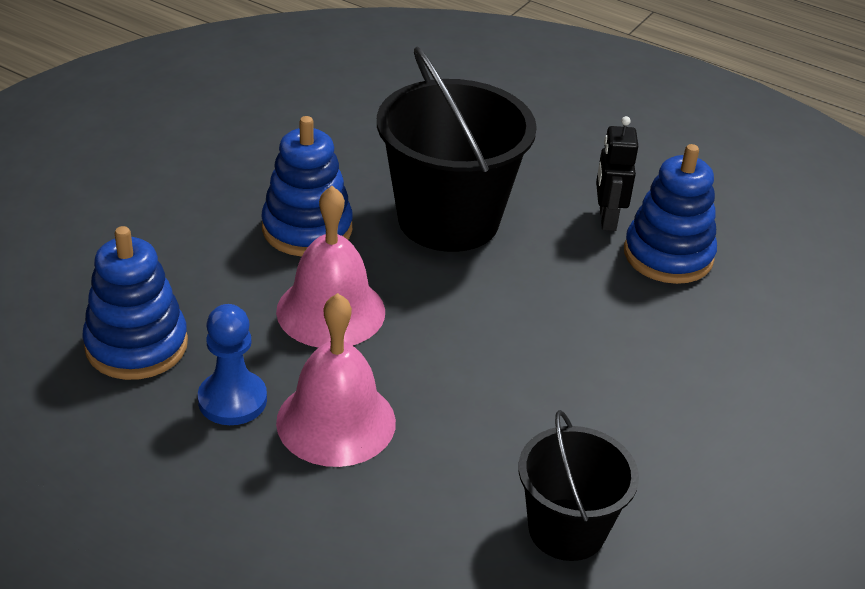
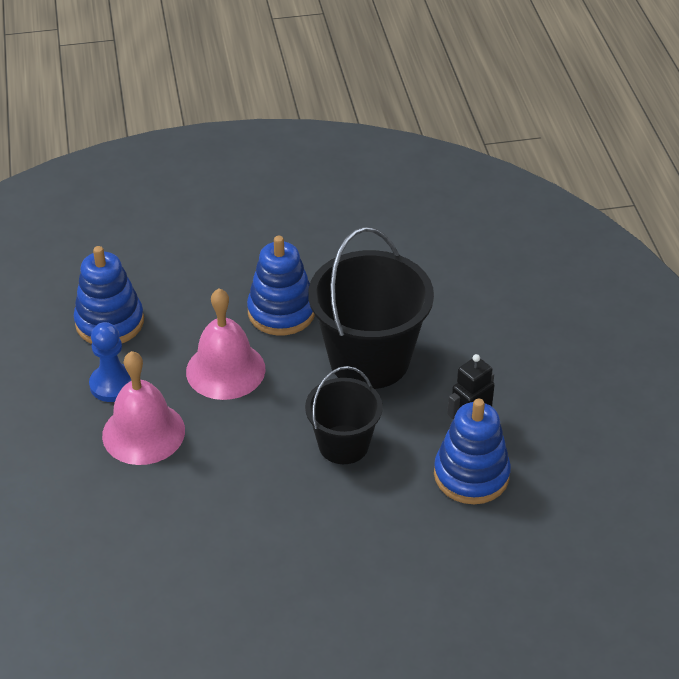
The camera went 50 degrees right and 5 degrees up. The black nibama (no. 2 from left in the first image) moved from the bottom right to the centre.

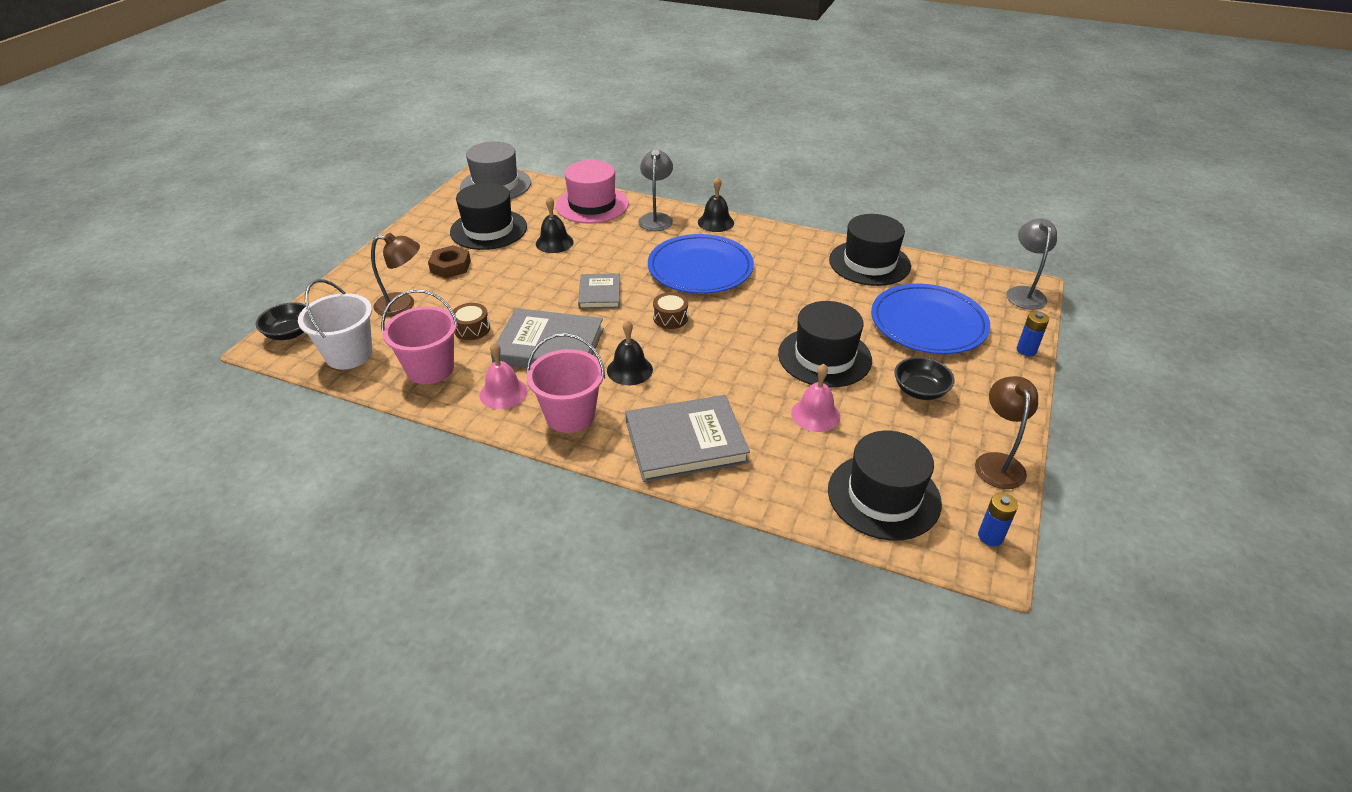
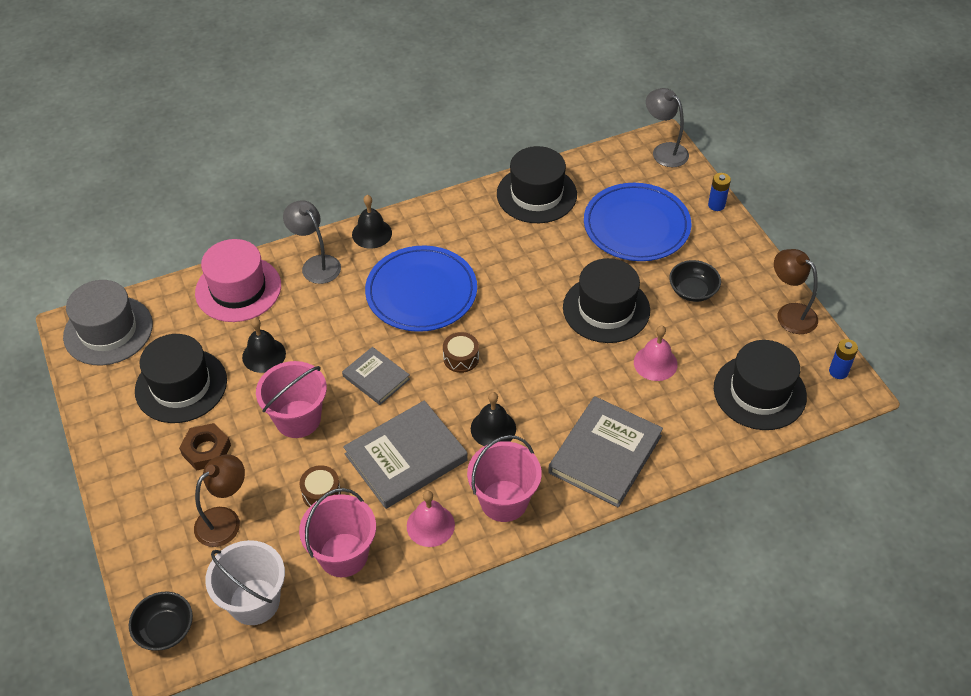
The camera went 45 degrees left and 10 degrees up. The pink nibama (no. 1 from left) at the middle left appeared.

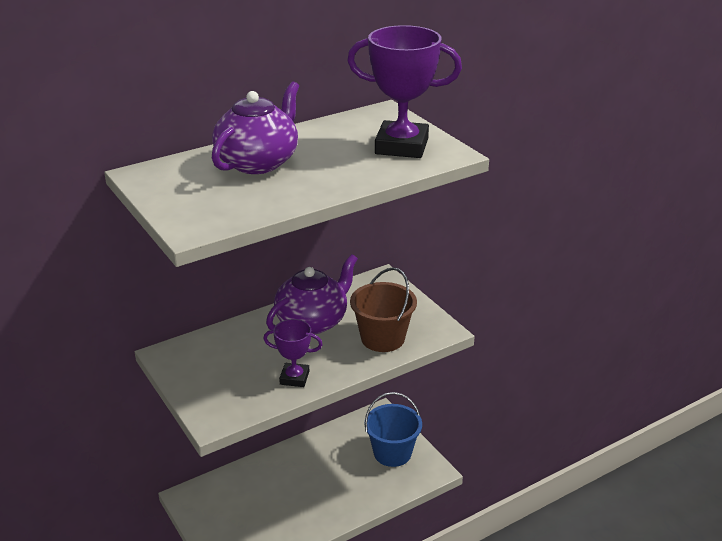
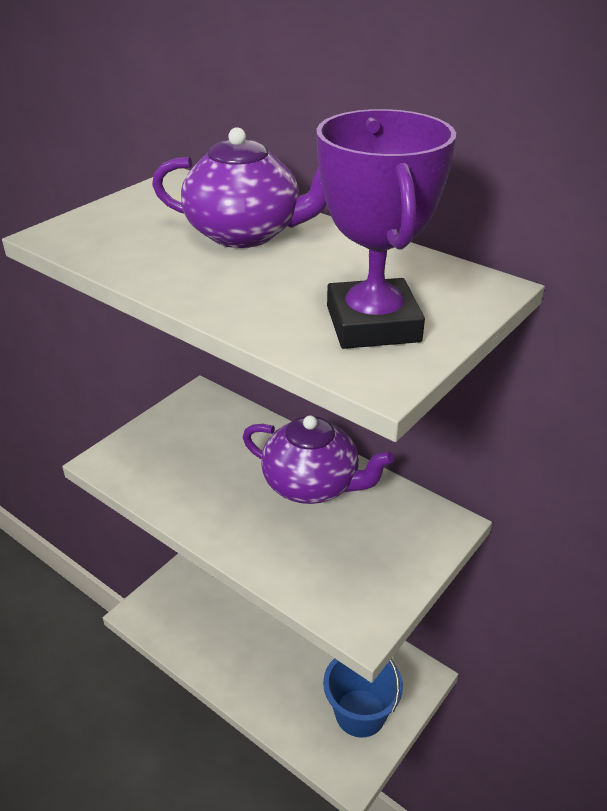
The camera went 70 degrees right and 5 degrees up. The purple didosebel (no. 1 from left) at the centre disappeared. The brown nibama at the centre disappeared.

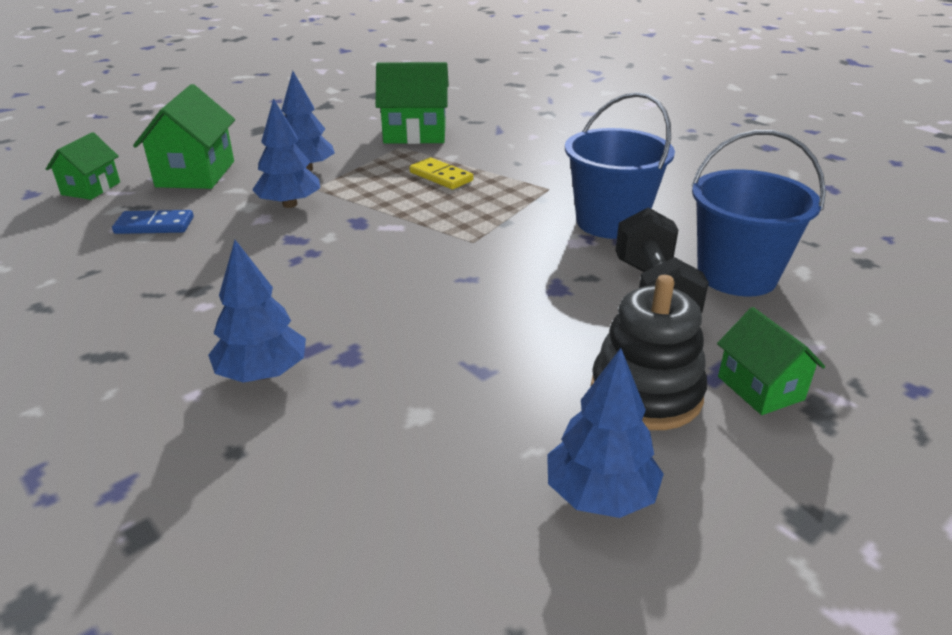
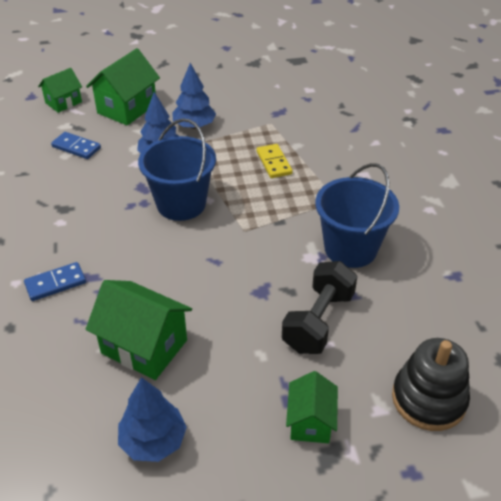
The camera went 30 degrees right and 10 degrees up. The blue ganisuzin (no. 1 from left) at the middle left was replaced by the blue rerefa (no. 1 from left) at the middle left. The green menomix (no. 3 from left) moved from the top centre to the middle left. The blue nibama (no. 2 from left in the first image) moved from the middle right to the centre. The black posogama moved from the middle right to the bottom right.

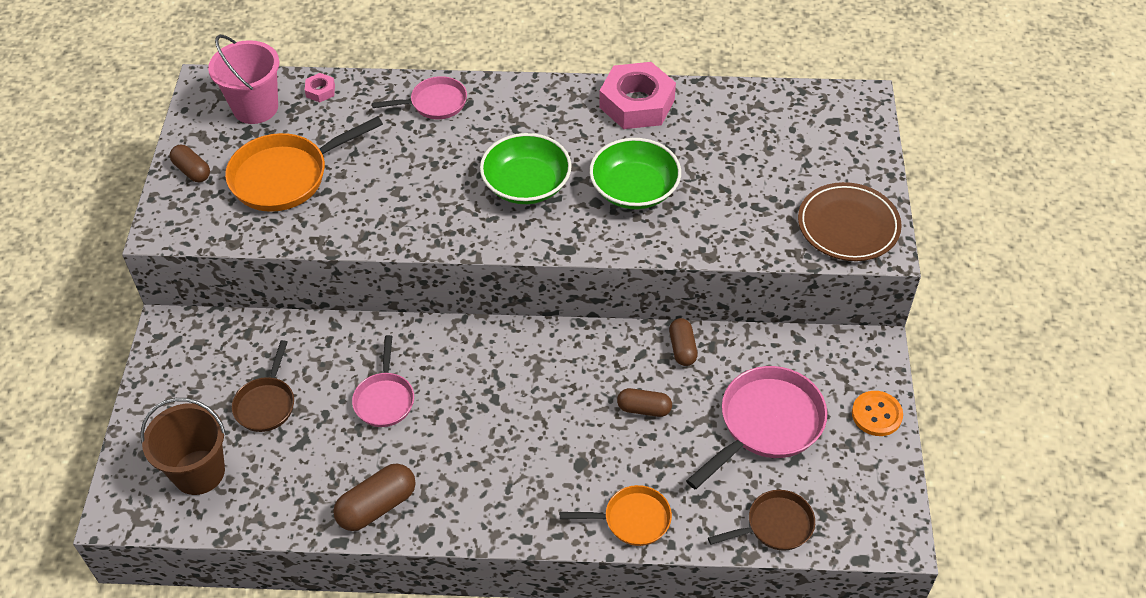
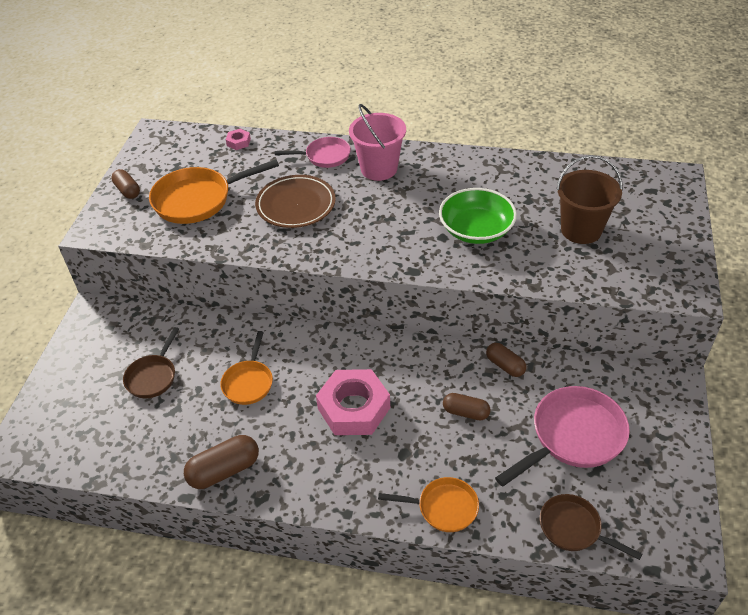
The camera went 10 degrees right and 5 degrees down. The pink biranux (no. 1 from left) at the centre became the orange biranux (no. 2 from left) at the middle left. The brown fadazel moved from the middle right to the top centre. The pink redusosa (no. 2 from left) moved from the top centre to the centre. The pink nibama moved from the top left to the top centre. The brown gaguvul (no. 4 from left) at the centre turned 45 degrees counterclockwise. The brown biranux (no. 2 from left) at the bottom centre turned 135 degrees counterclockwise. The brown nibama moved from the bottom left to the top right. The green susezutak (no. 1 from left) at the top centre disappeared. The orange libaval at the bottom right disappeared.

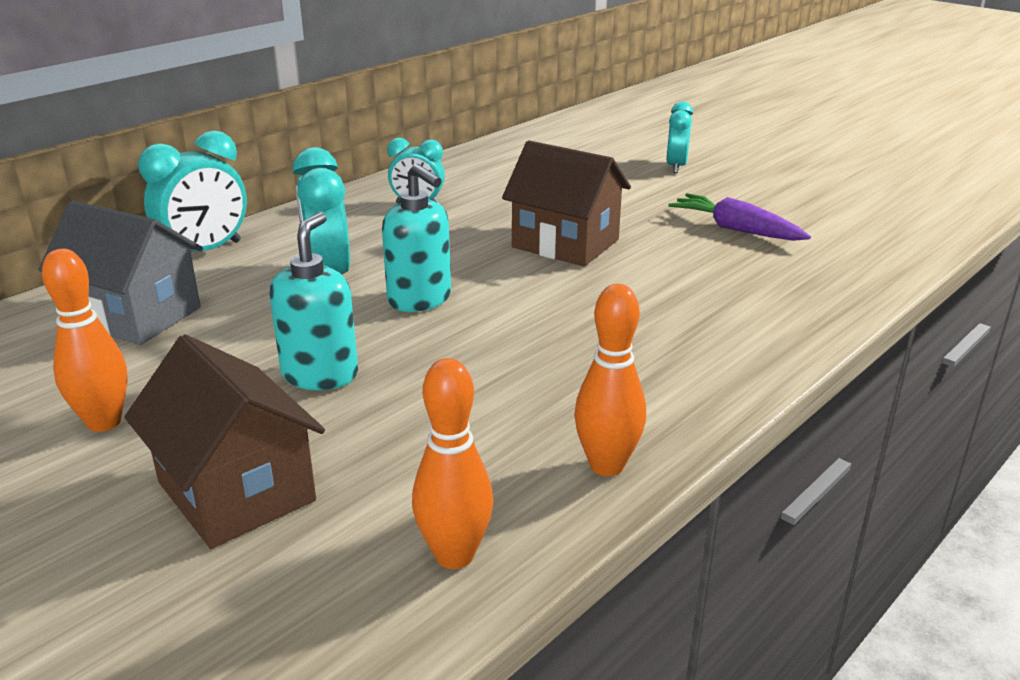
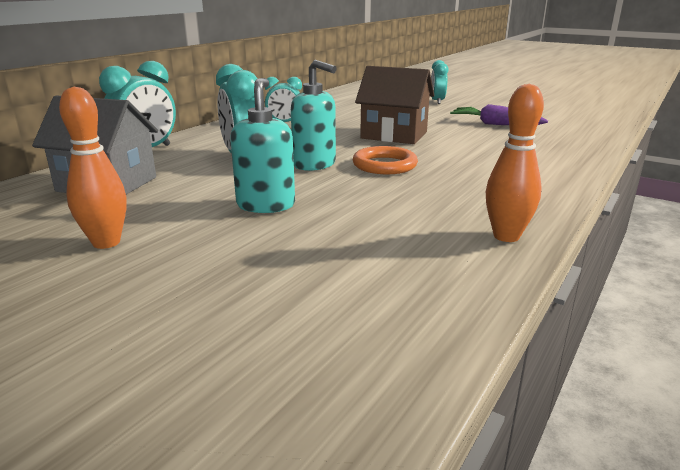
The camera went 10 degrees left and 5 degrees down. The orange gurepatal at the centre appeared. The brown menomix (no. 1 from left) at the middle left disappeared. The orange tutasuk (no. 2 from left) at the bottom centre disappeared.

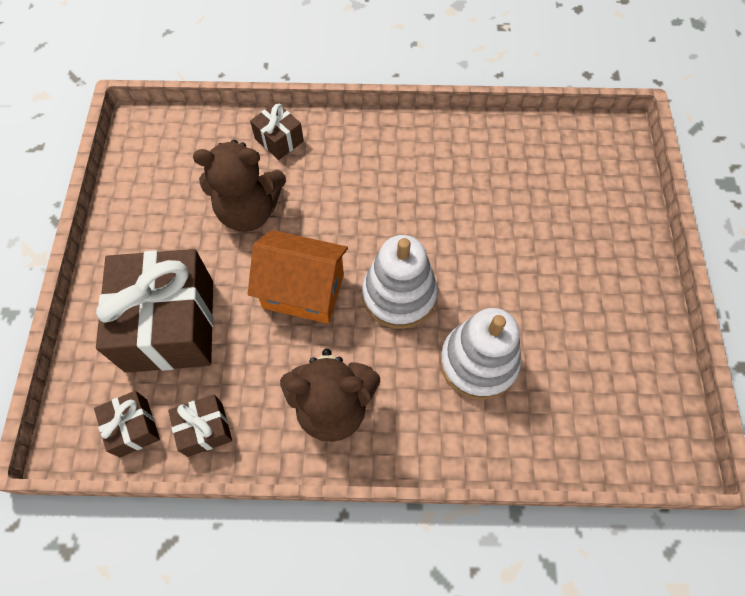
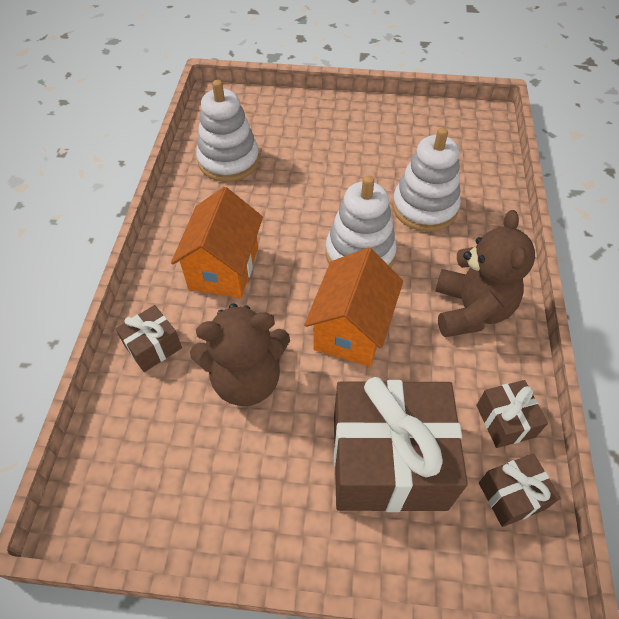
The camera went 85 degrees left and 10 degrees down. The orange menomix (no. 1 from left) at the centre appeared. The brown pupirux (no. 1 from left) at the top left turned 75 degrees clockwise. The white posogama (no. 1 from left) at the top centre appeared.

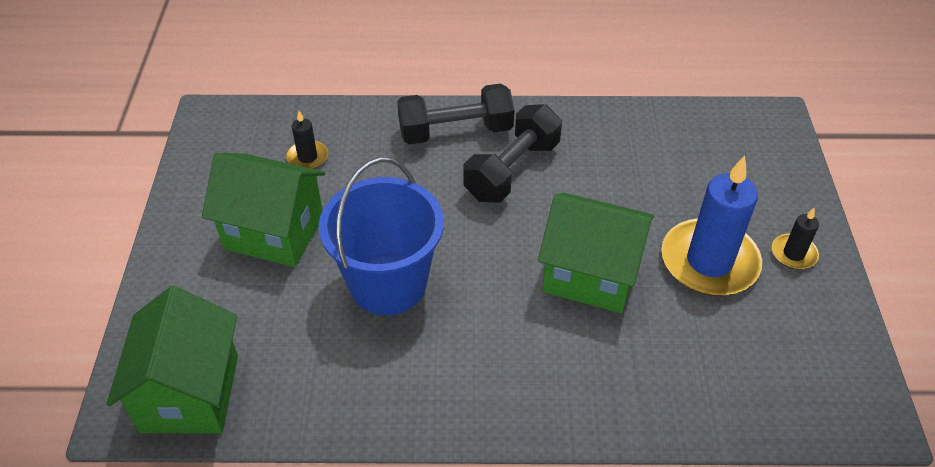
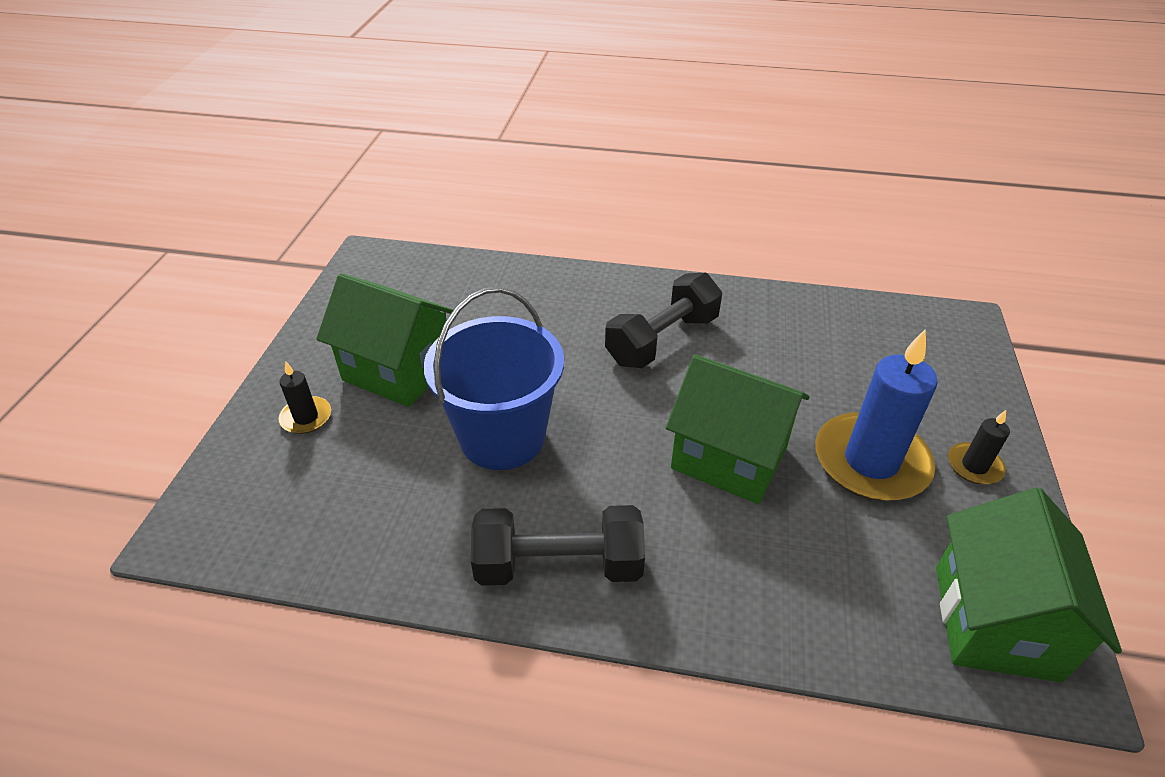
The camera went 10 degrees right and 5 degrees down. The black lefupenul (no. 1 from left) moved from the top left to the middle left. The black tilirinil (no. 1 from left) moved from the top centre to the bottom centre. The green menomix (no. 1 from left in the first image) moved from the bottom left to the bottom right.

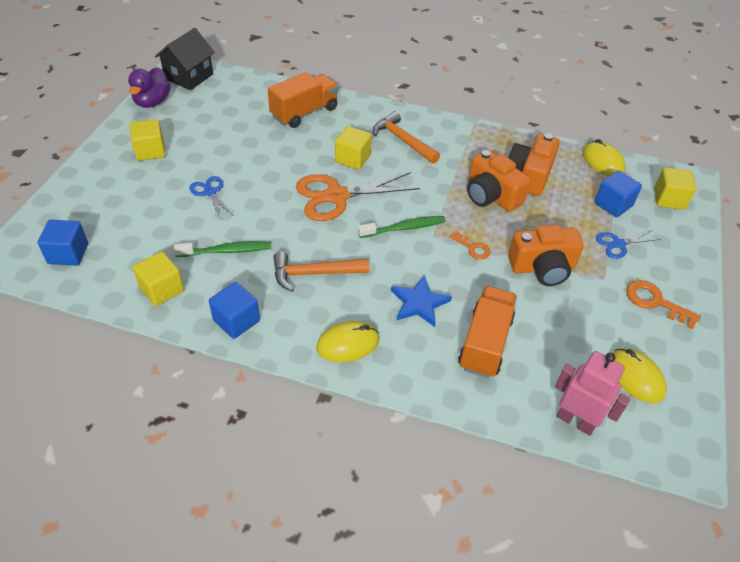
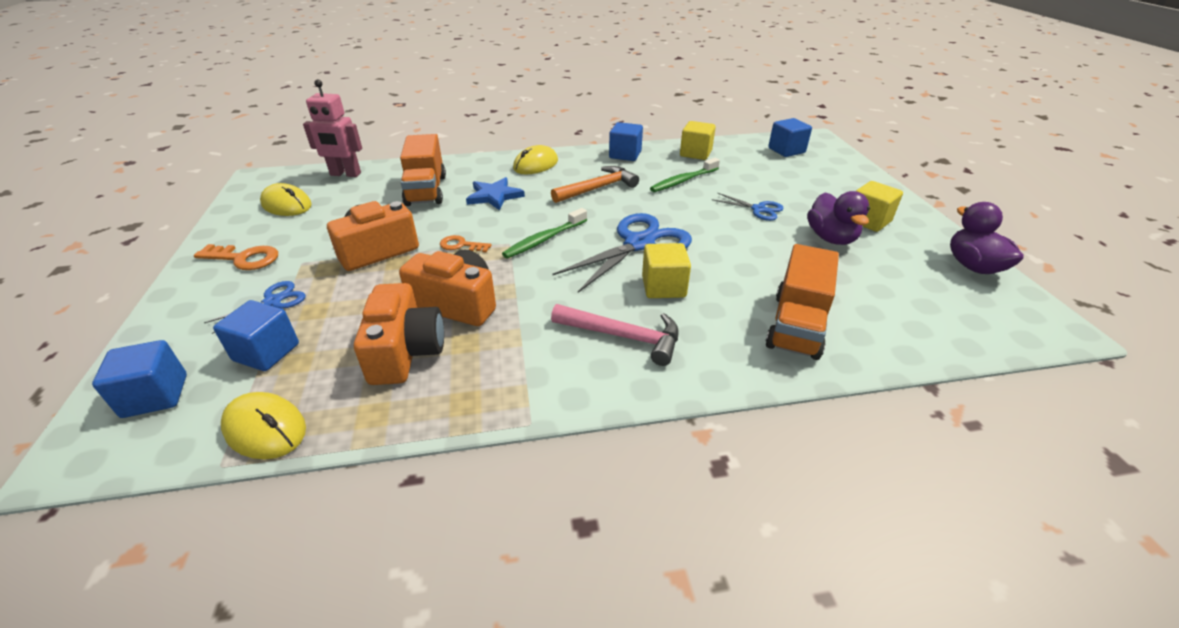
The camera went 155 degrees right and 10 degrees down. The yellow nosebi (no. 4 from left) at the middle right became the blue nosebi (no. 1 from left) at the middle left. The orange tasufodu (no. 2 from left) at the top centre became the pink tasufodu at the centre. The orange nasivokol at the centre became the blue nasivokol (no. 2 from left) at the centre. The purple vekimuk (no. 1 from left) at the middle right appeared. The black menomix at the top left disappeared.

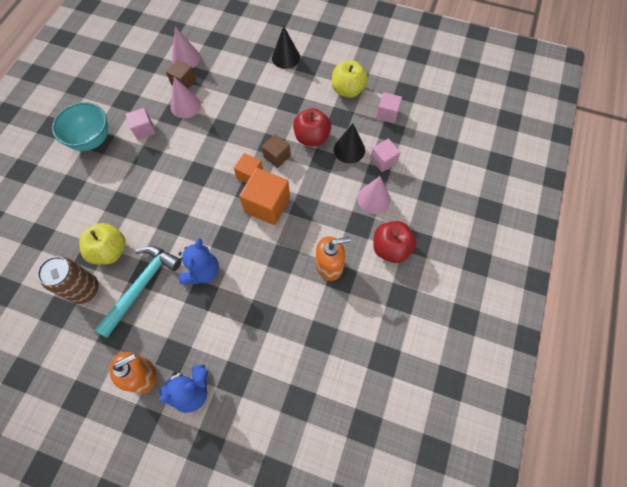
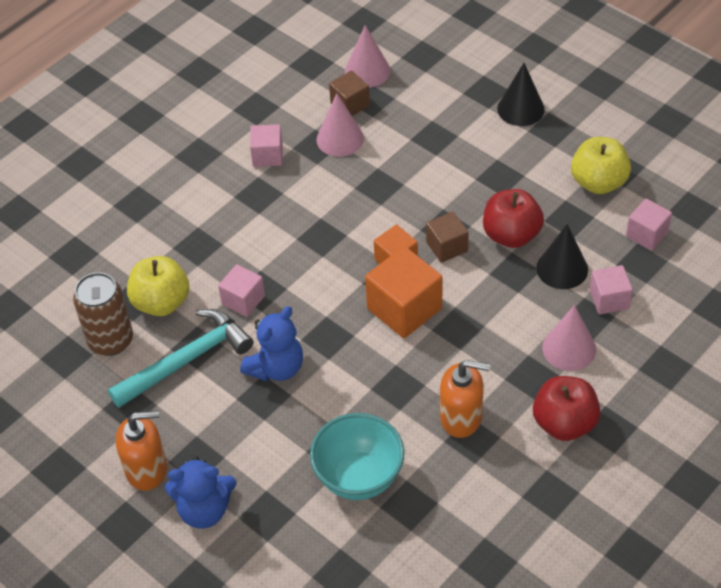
The camera went 25 degrees right and 15 degrees down. The pink nosebi (no. 1 from left) at the centre appeared. The turquoise susezutak moved from the top left to the bottom centre.

